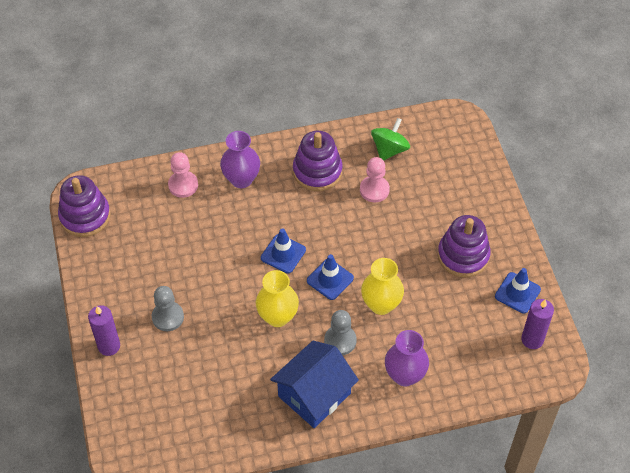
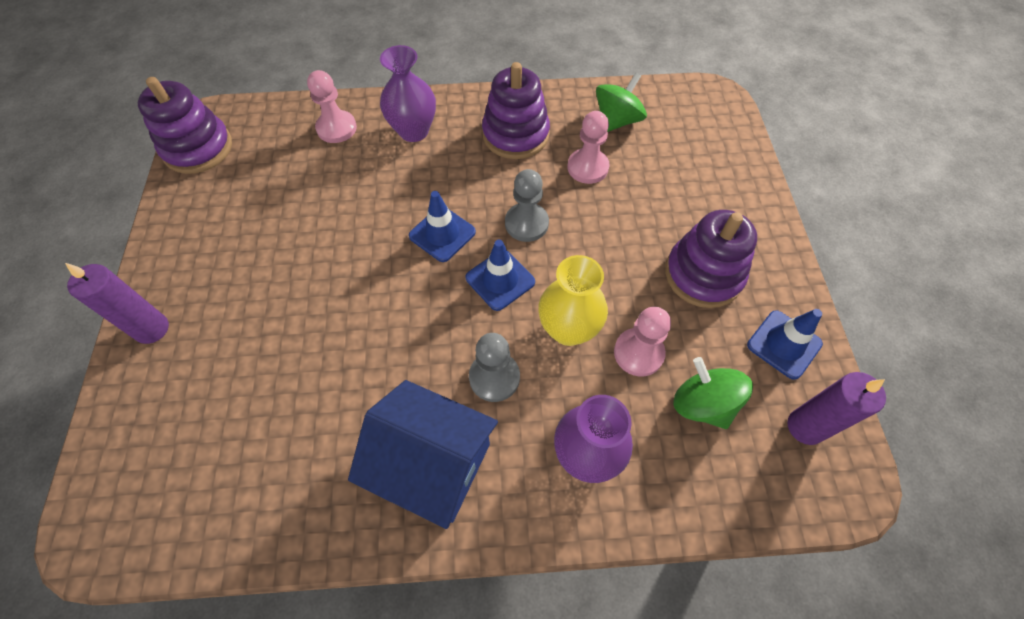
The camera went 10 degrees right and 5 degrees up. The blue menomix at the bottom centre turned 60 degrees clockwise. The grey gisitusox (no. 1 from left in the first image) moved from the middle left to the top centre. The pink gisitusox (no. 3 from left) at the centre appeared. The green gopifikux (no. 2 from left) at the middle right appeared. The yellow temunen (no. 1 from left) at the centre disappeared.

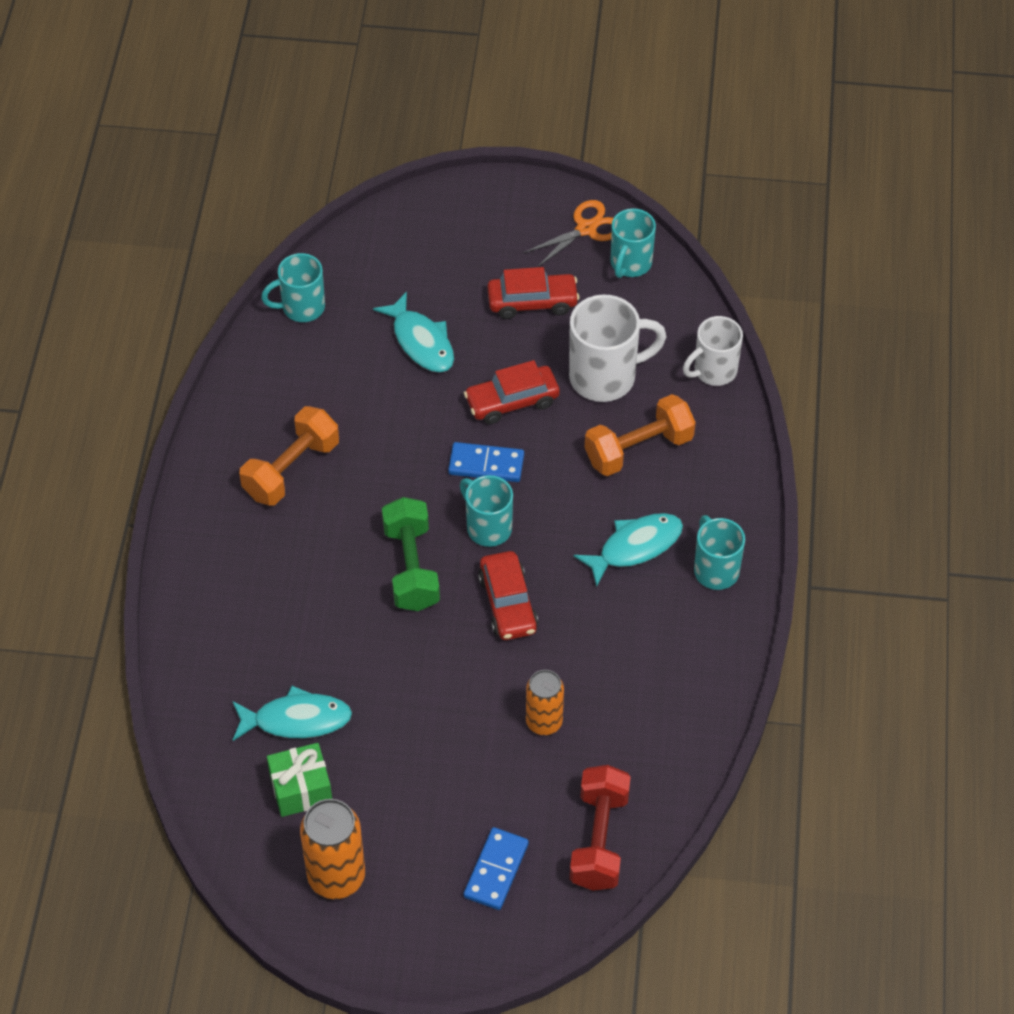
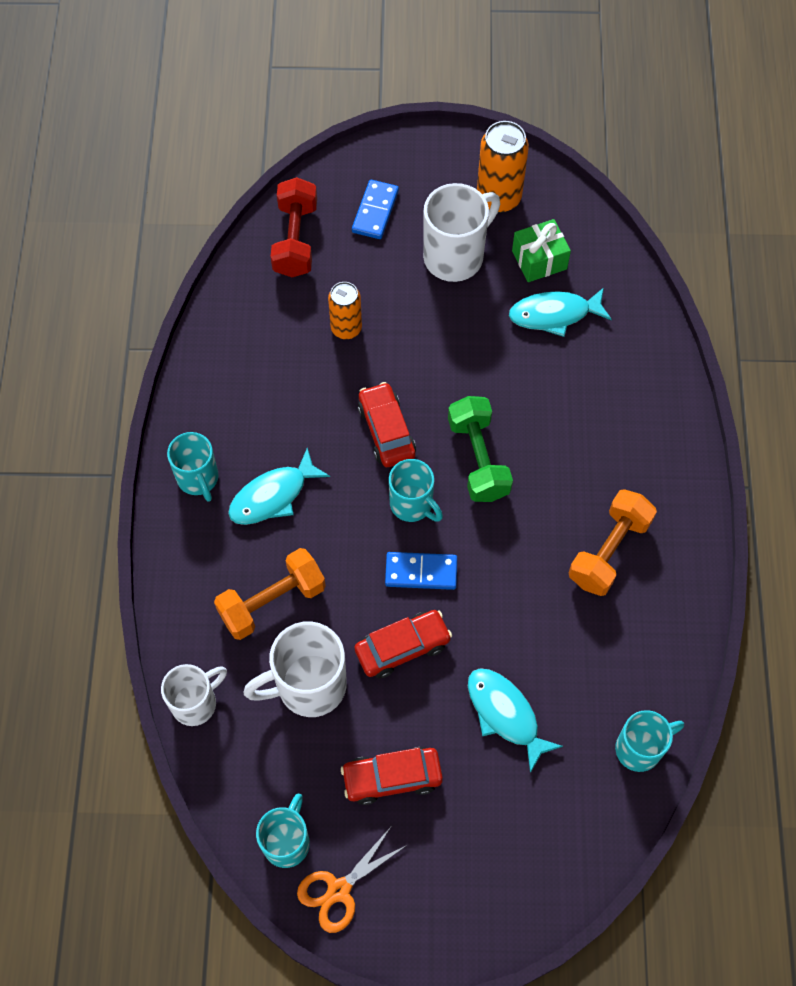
The camera went 175 degrees right and 10 degrees up. The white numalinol (no. 3 from left) at the top centre appeared.

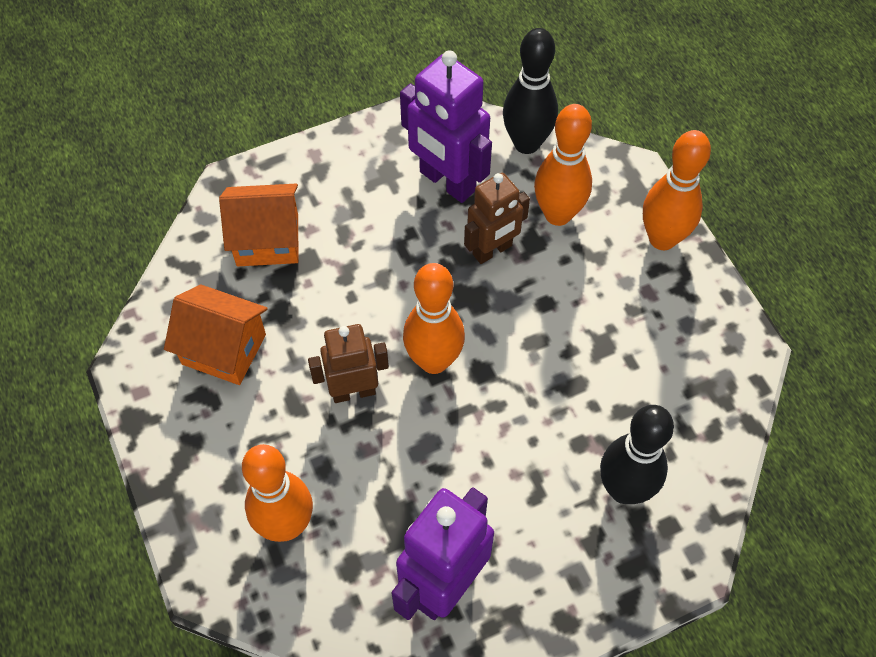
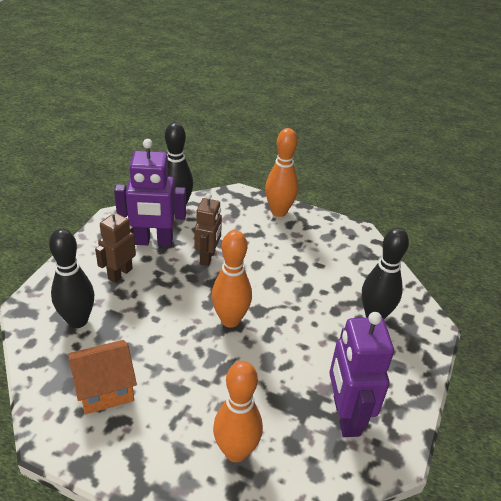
The camera went 45 degrees left and 20 degrees down. The orange menomix (no. 2 from left) at the middle left was replaced by the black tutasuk (no. 1 from left) at the middle left. The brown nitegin (no. 1 from left) moved from the centre to the middle left. The orange tutasuk (no. 3 from left) at the top centre disappeared.

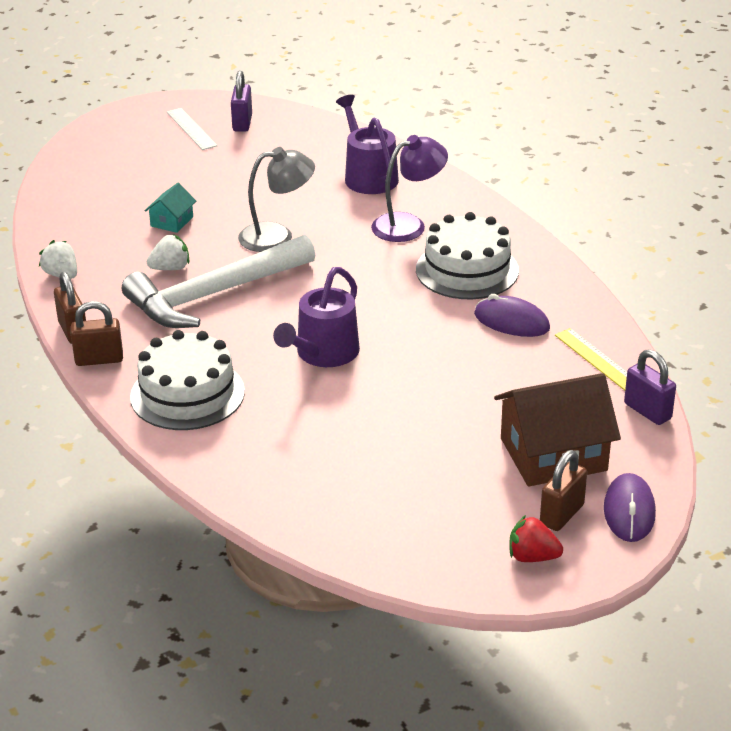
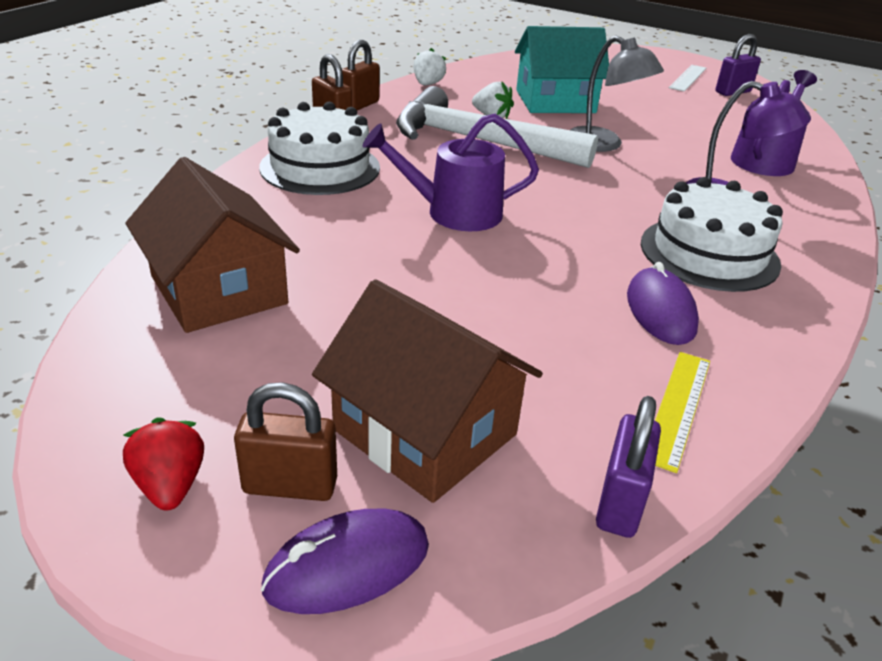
The camera went 55 degrees right and 0 degrees up. The brown menomix (no. 1 from left) at the middle left appeared. The turquoise menomix at the top left changed to 2.09 times the size.

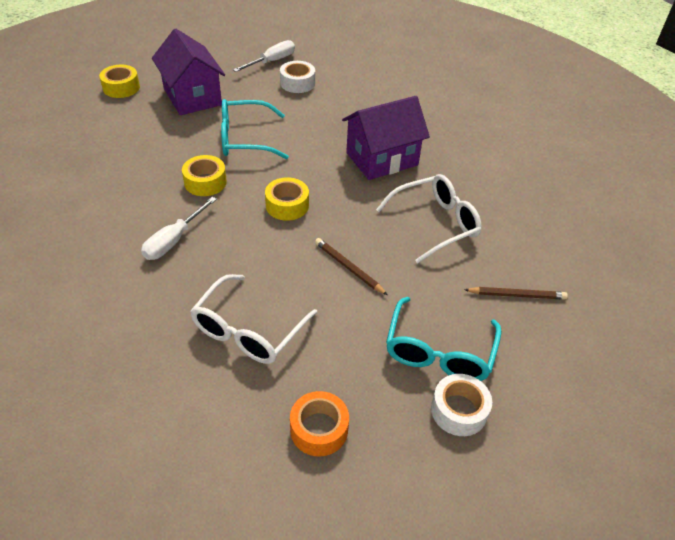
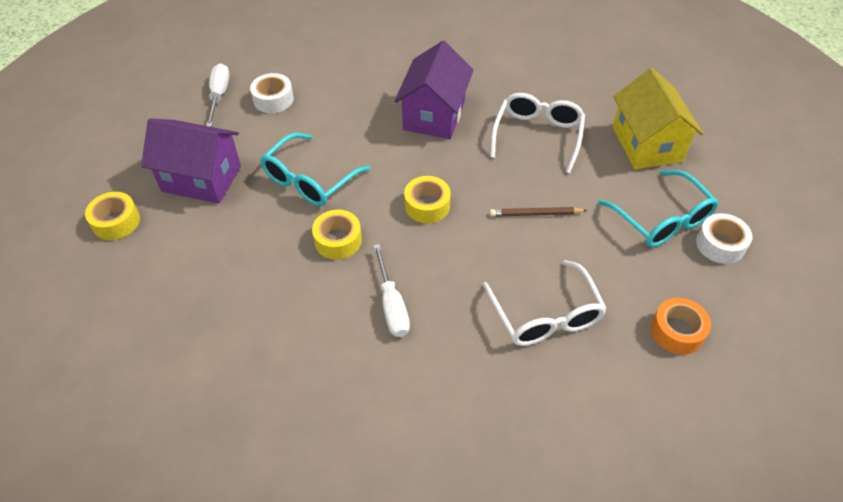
The camera went 45 degrees left and 5 degrees up. The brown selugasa (no. 2 from left) at the middle right was replaced by the yellow menomix at the top right.

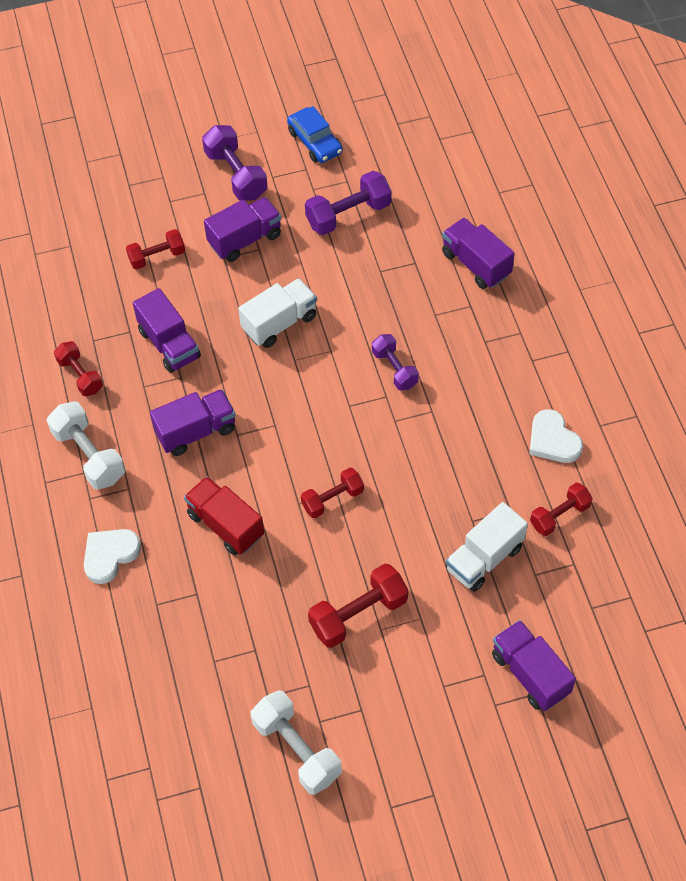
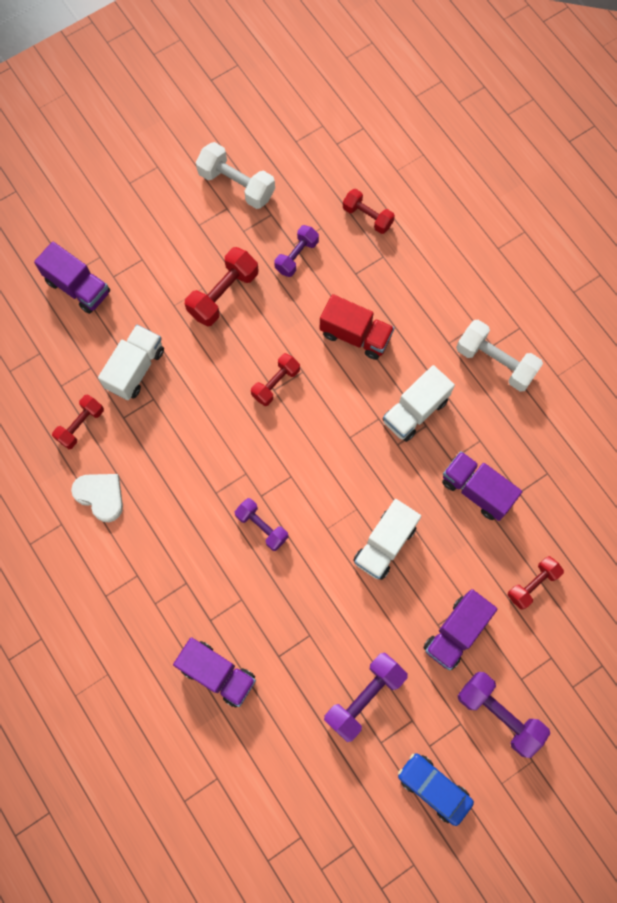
The camera went 160 degrees right and 15 degrees up. The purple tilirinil (no. 2 from left) at the top centre appeared. The red tilirinil (no. 1 from left in the first image) moved from the middle left to the top centre. The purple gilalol (no. 2 from left) at the middle left became the white gilalol (no. 3 from left) at the middle right. The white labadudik (no. 1 from left) at the middle left disappeared.

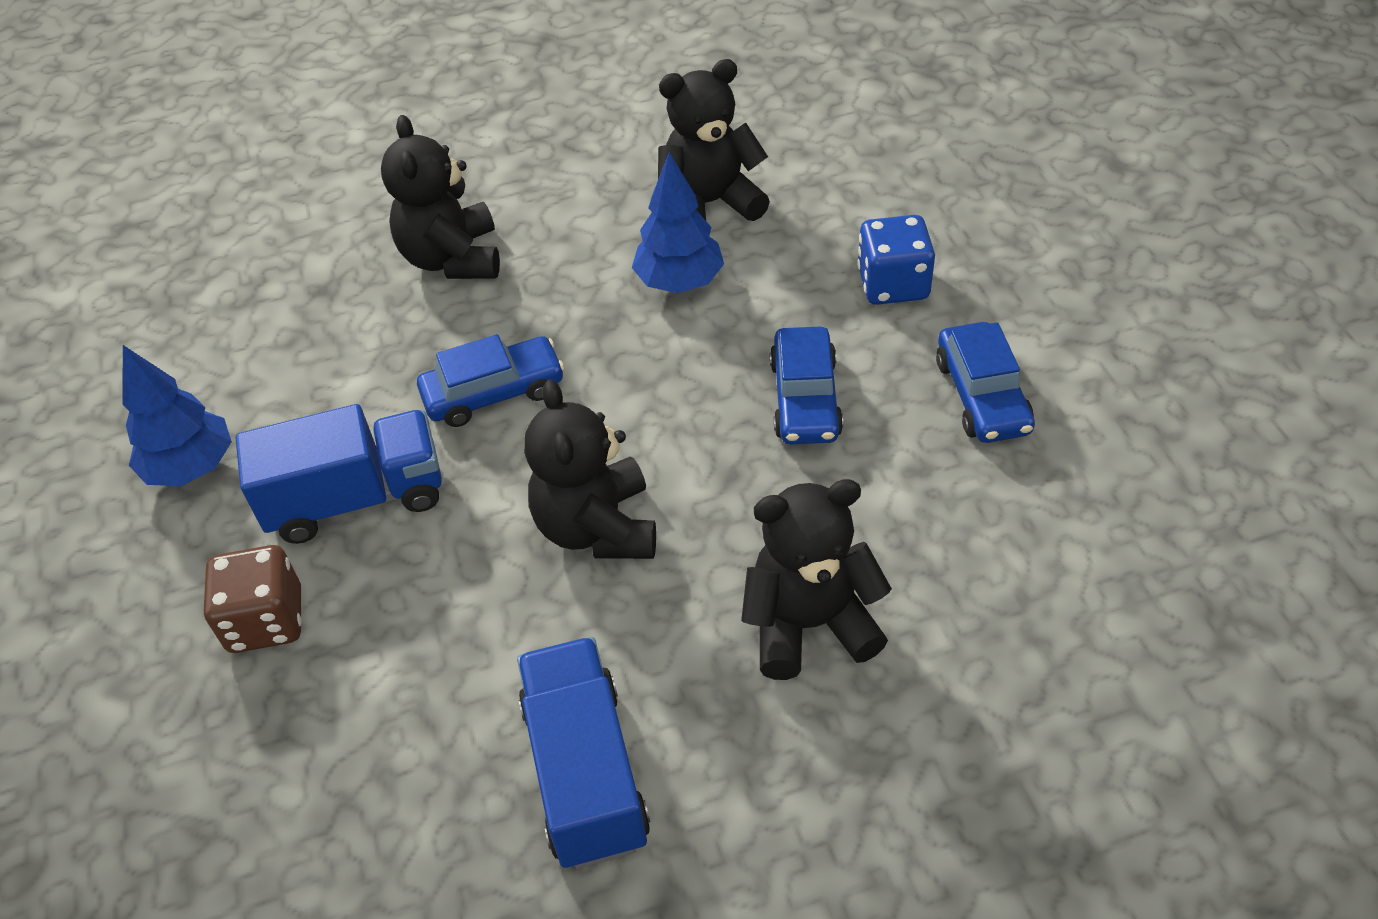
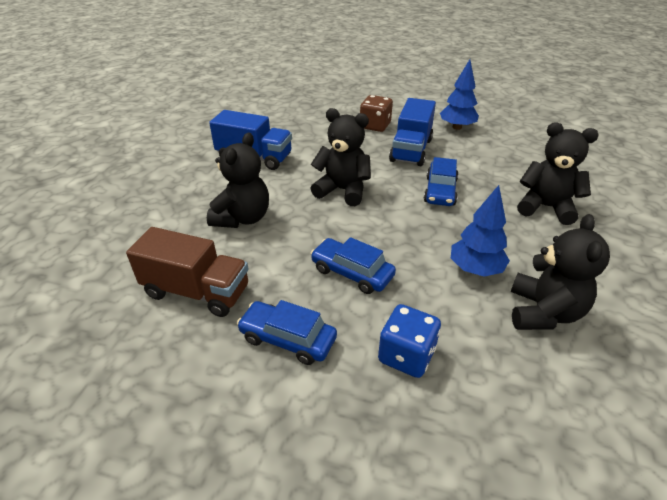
The camera went 120 degrees right and 10 degrees down. The brown gilalol at the middle left appeared.

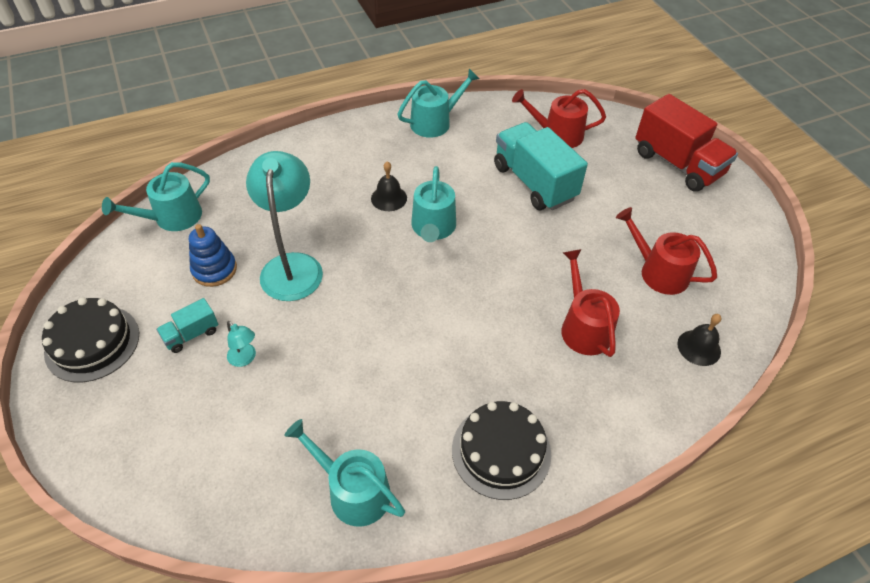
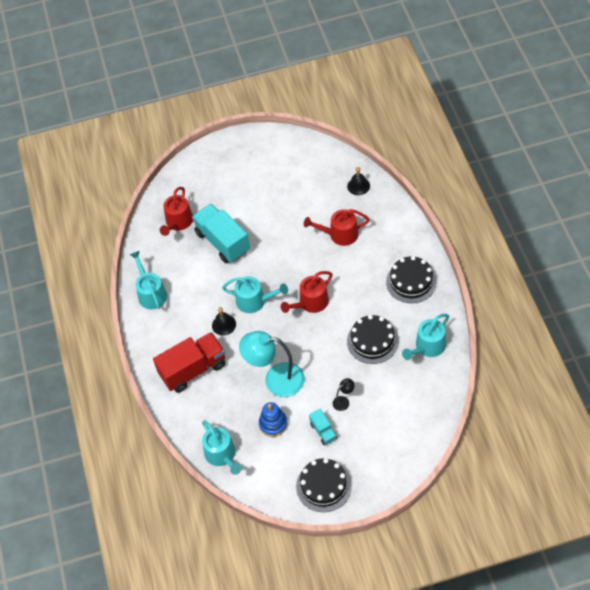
The camera went 75 degrees left and 5 degrees up. The red gilalol moved from the top right to the middle left. The turquoise gilalol (no. 2 from left in the first image) at the top centre turned 75 degrees clockwise. The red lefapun (no. 3 from left in the first image) moved from the middle right to the centre. The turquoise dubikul (no. 1 from left) at the middle left became the black dubikul at the bottom centre. The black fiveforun (no. 2 from left) at the centre appeared.

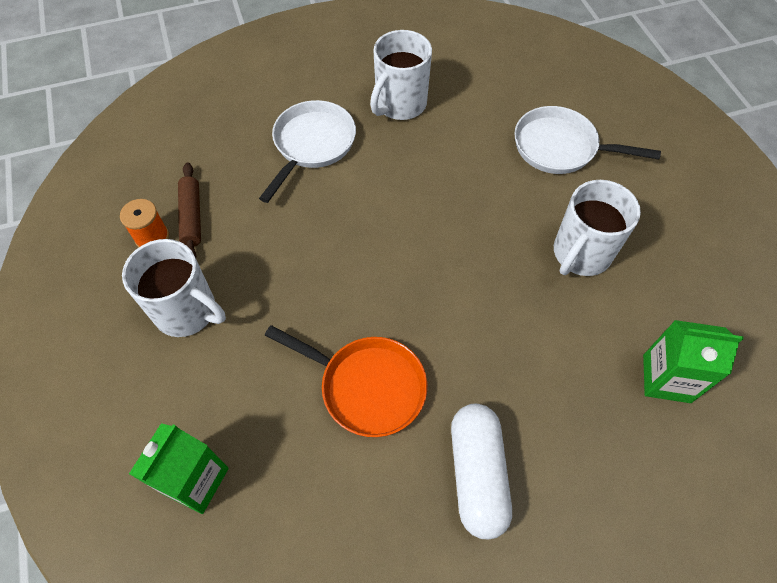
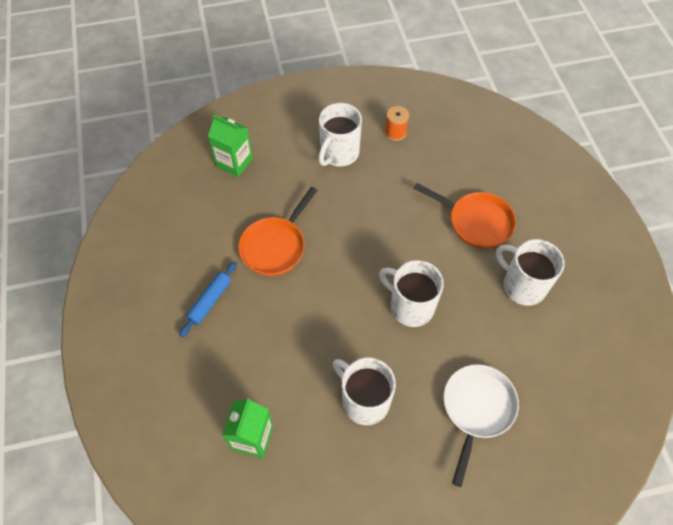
The camera went 95 degrees right and 0 degrees up. The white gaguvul at the bottom centre was replaced by the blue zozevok at the middle left. The white numalinol (no. 3 from left) at the centre appeared. The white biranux (no. 1 from left) at the top centre became the orange biranux (no. 2 from left) at the middle right. The brown zozevok at the middle left disappeared.

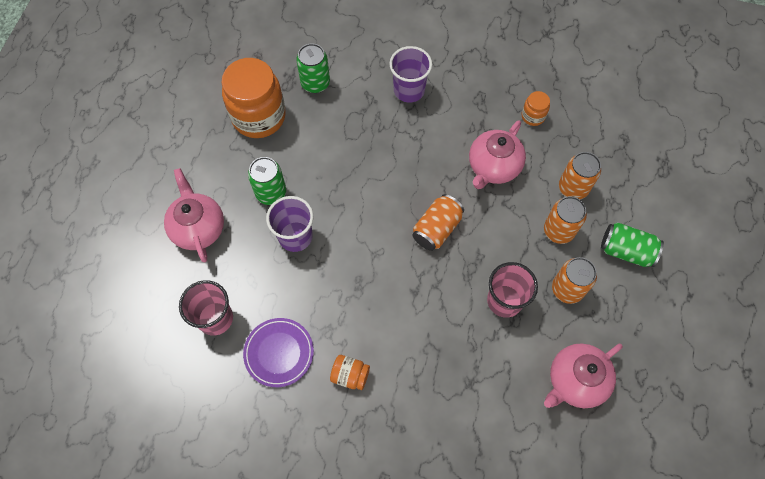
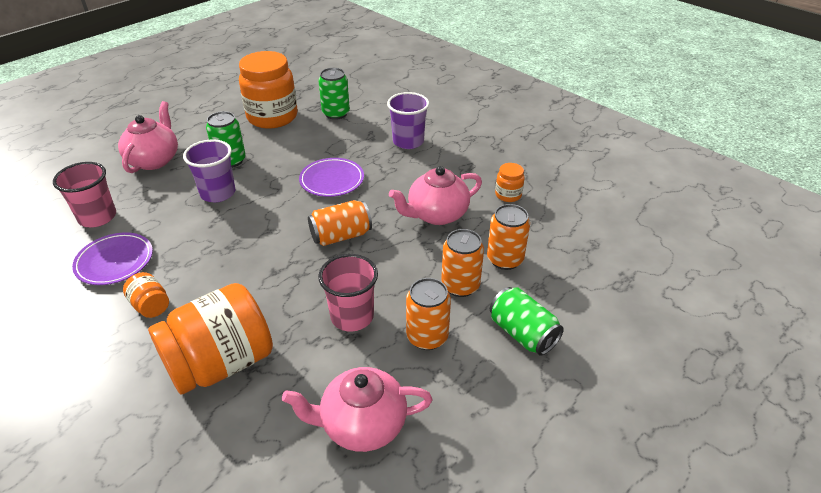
The camera went 30 degrees right and 25 degrees down. The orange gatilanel (no. 2 from left) at the bottom left appeared. The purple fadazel (no. 2 from left) at the centre appeared.

